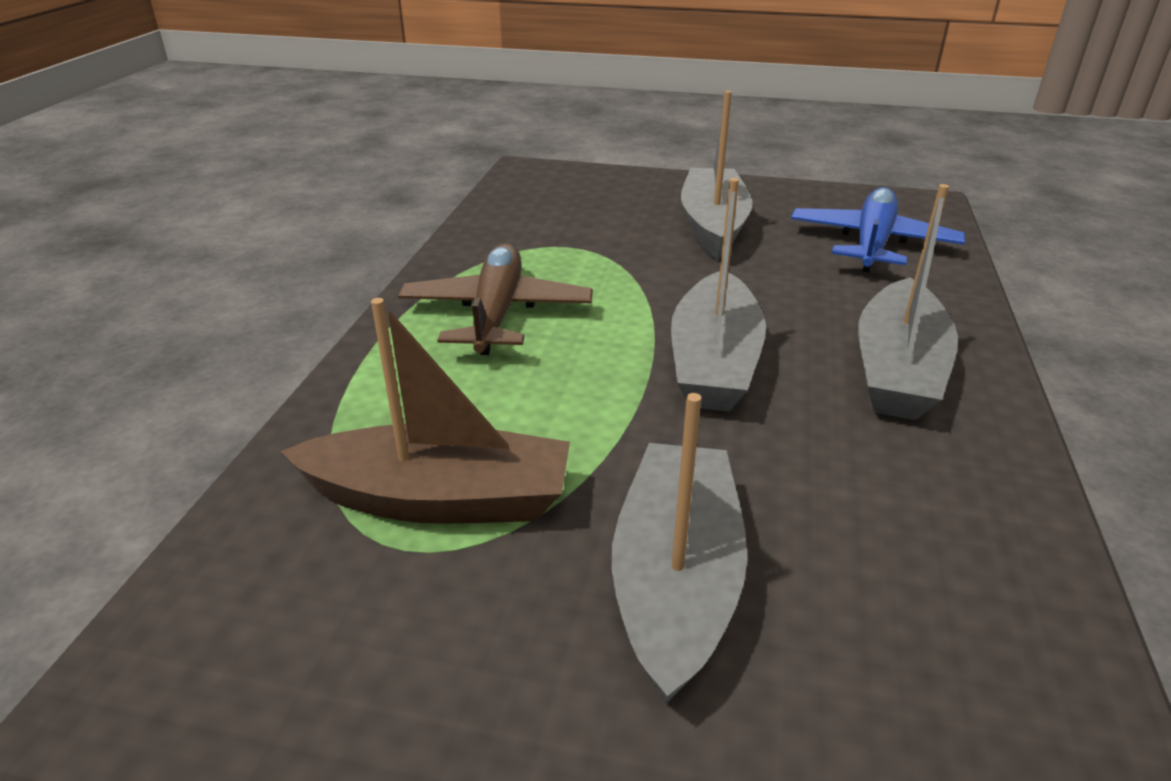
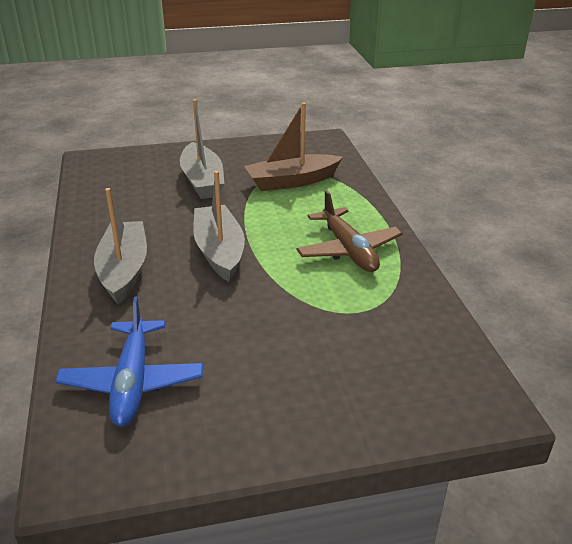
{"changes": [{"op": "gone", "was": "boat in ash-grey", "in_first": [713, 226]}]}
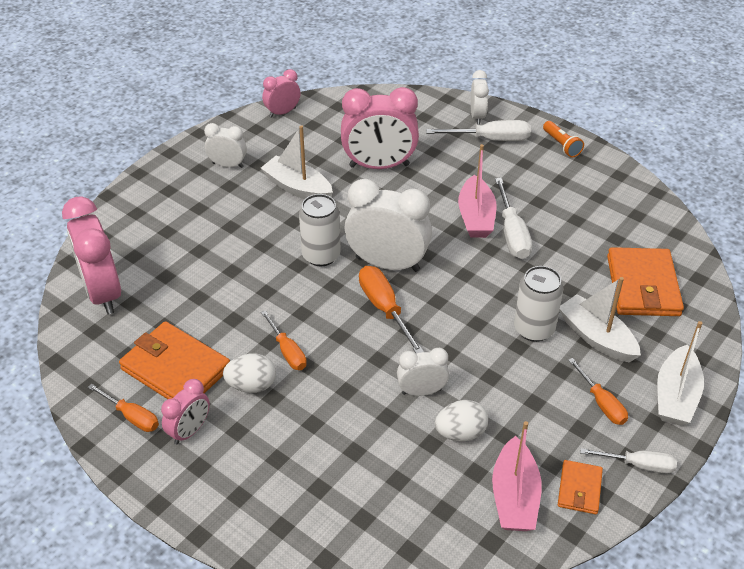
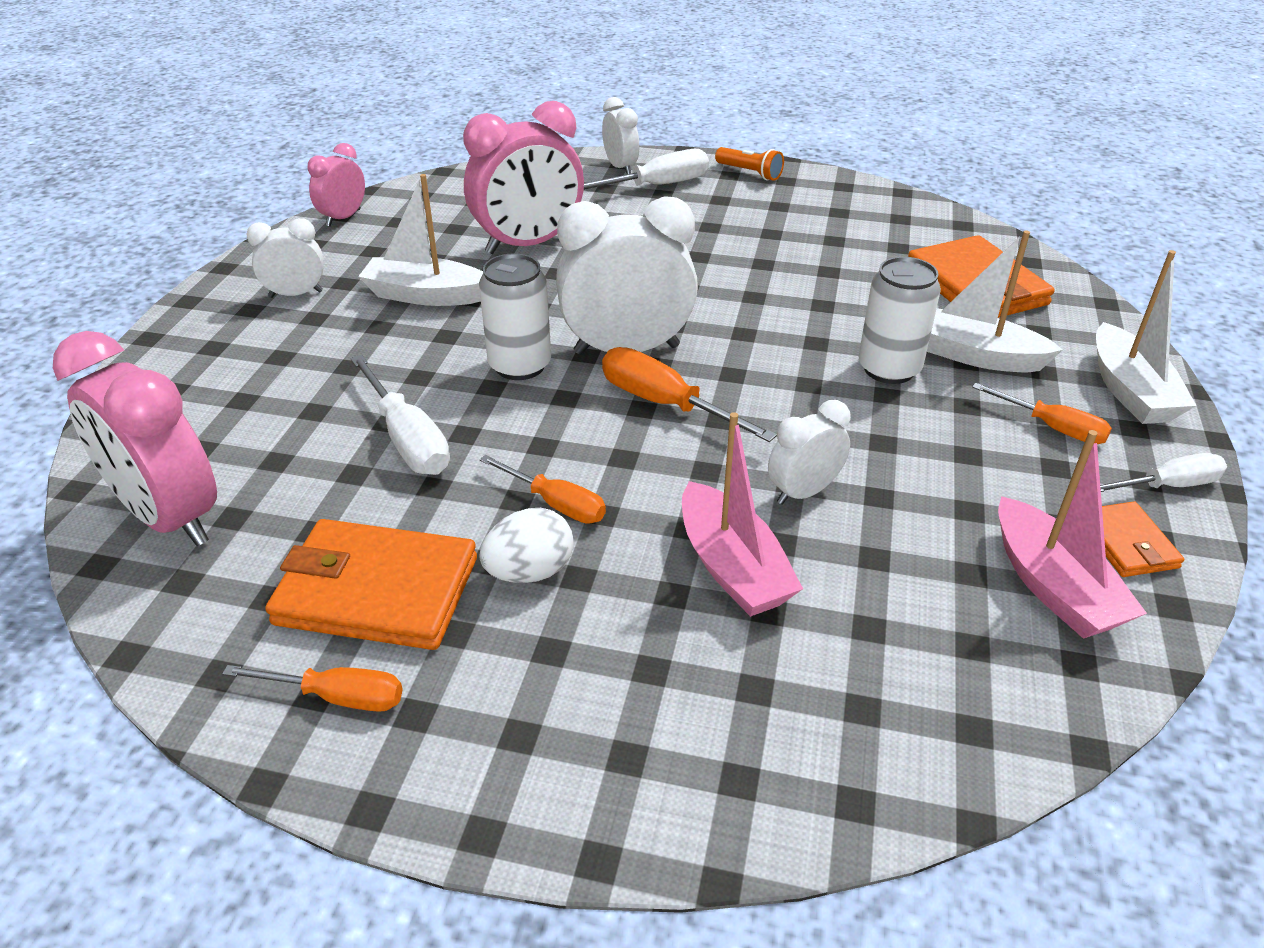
{"changes": [{"op": "shifted", "was": "flat screwdriver in snow-white", "in_first": [512, 233], "in_second": [407, 439]}, {"op": "shifted", "was": "boat in rose-pink", "in_first": [476, 217], "in_second": [732, 567]}, {"op": "gone", "was": "alarm clock in rose-pink", "in_first": [189, 431]}, {"op": "gone", "was": "egg in snow-white", "in_first": [460, 433]}]}
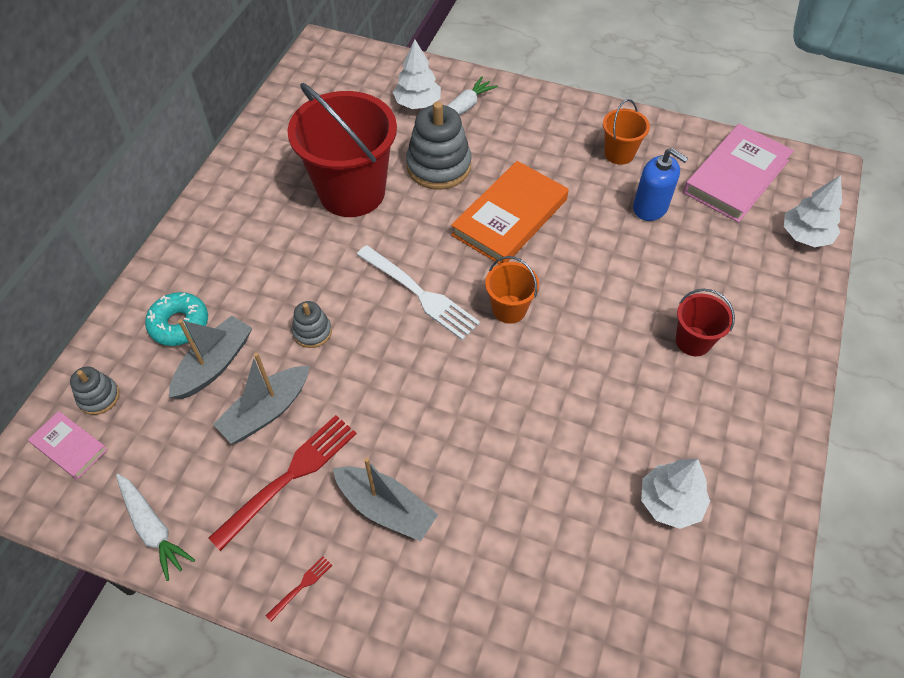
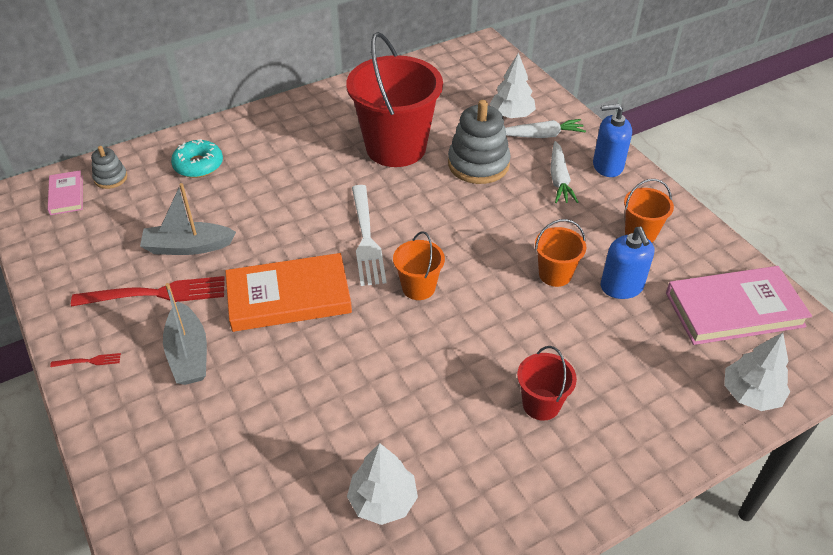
{"changes": [{"op": "shifted", "was": "book in bright orange", "in_first": [509, 217], "in_second": [289, 297]}, {"op": "new", "now": "pail in bright orange", "in_second": [555, 274]}, {"op": "shifted", "was": "carrot in snow-white", "in_first": [153, 528], "in_second": [559, 179]}, {"op": "new", "now": "soap dispenser in cobalt", "in_second": [607, 166]}, {"op": "gone", "was": "boat in ash-grey", "in_first": [214, 364]}, {"op": "gone", "was": "ring stacker in ash-grey", "in_first": [312, 332]}]}
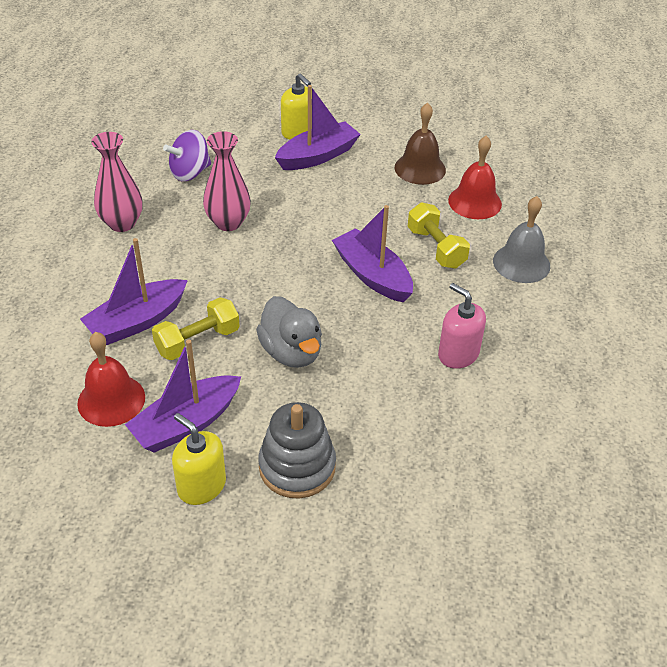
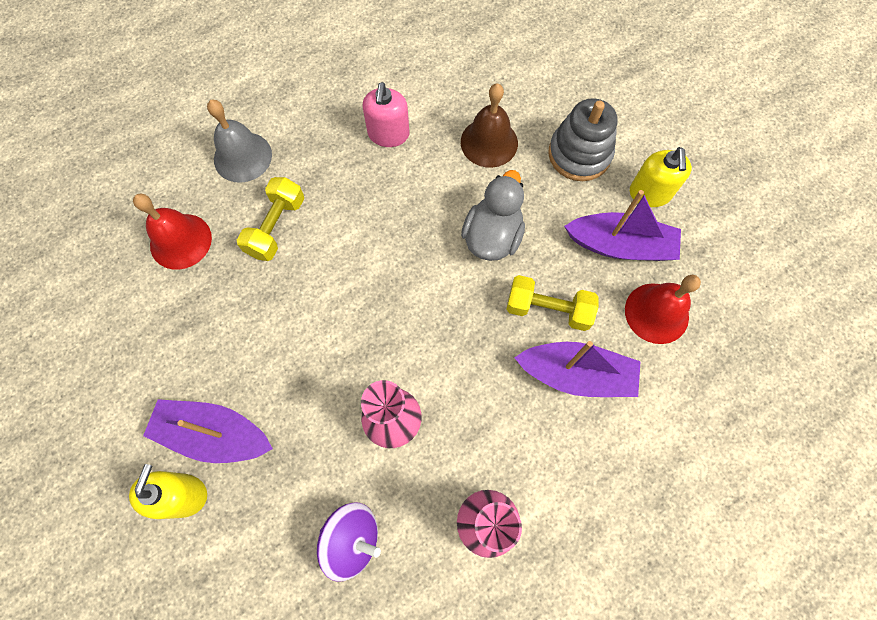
{"changes": [{"op": "shifted", "was": "school bell in russet", "in_first": [420, 168], "in_second": [489, 142]}, {"op": "gone", "was": "boat in violet", "in_first": [372, 275]}]}
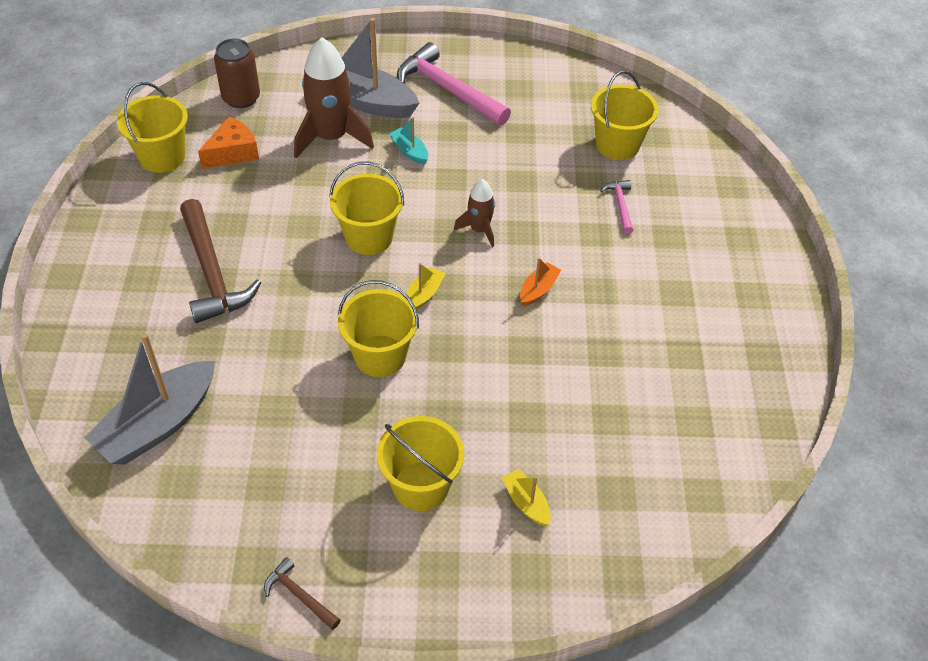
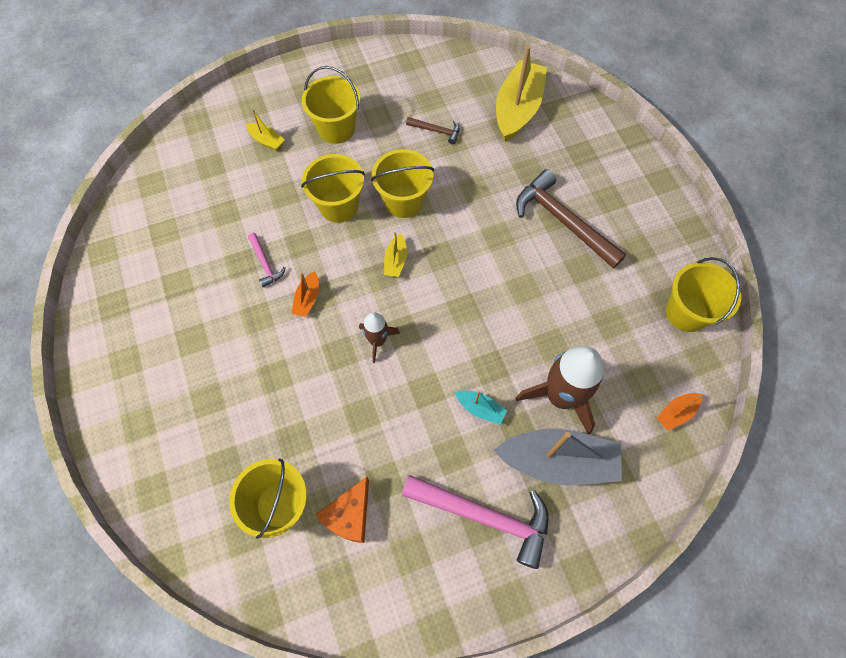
{"changes": [{"op": "shifted", "was": "hammer in rose-pink", "in_first": [620, 205], "in_second": [265, 263]}, {"op": "shifted", "was": "pail in golden", "in_first": [369, 237], "in_second": [338, 206]}, {"op": "shifted", "was": "cheese wedge in bright orange", "in_first": [233, 152], "in_second": [349, 515]}, {"op": "shifted", "was": "hammer in russet", "in_first": [299, 596], "in_second": [436, 131]}, {"op": "repainted", "was": "boat in ash-grey", "now": "boat in golden", "in_first": [158, 424], "in_second": [517, 109]}, {"op": "swapped", "was": "can in russet", "now": "boat in bright orange", "in_first": [241, 98], "in_second": [676, 413]}]}
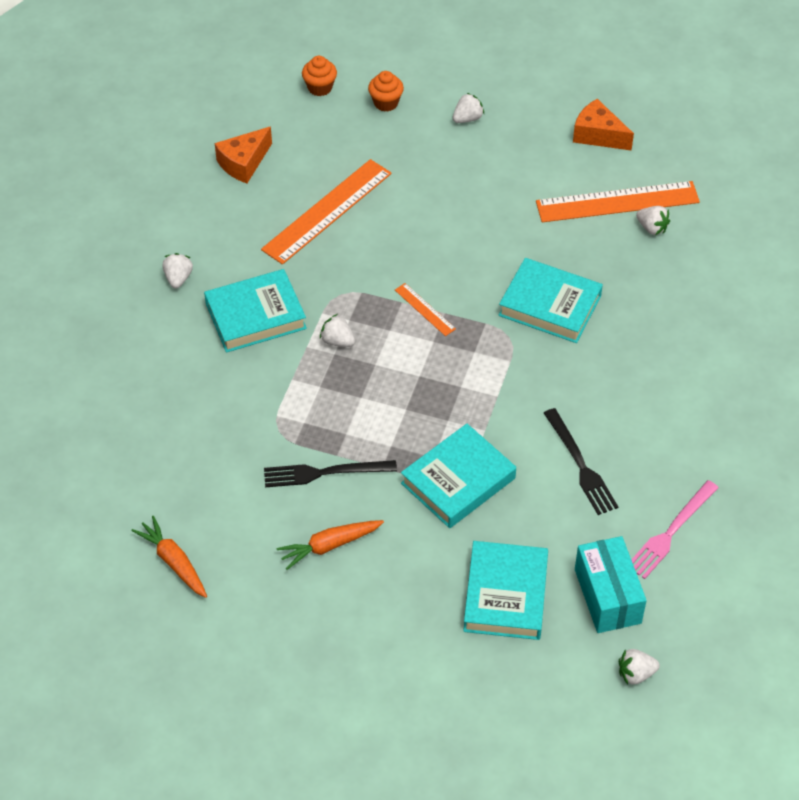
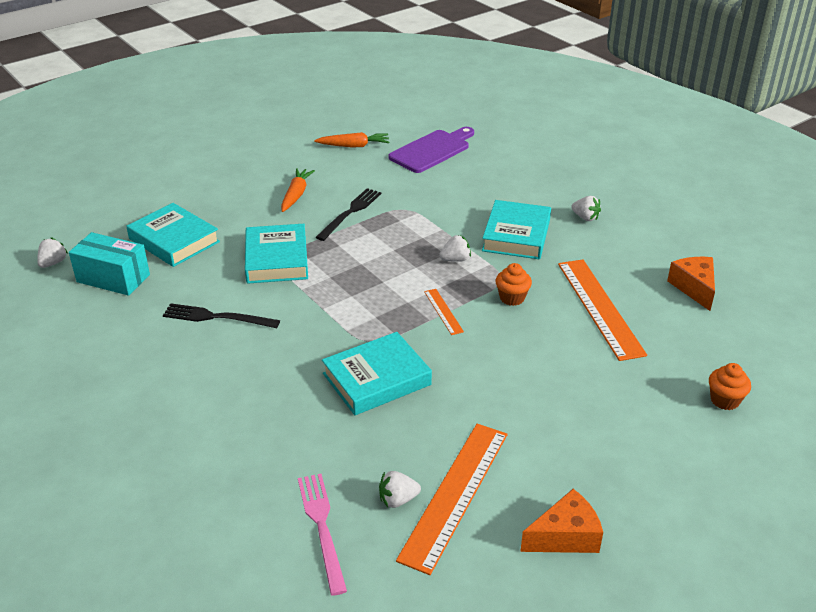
{"changes": [{"op": "shifted", "was": "table fork in rose-pink", "in_first": [671, 532], "in_second": [322, 527]}, {"op": "new", "now": "chopping board in violet", "in_second": [432, 150]}, {"op": "rotated", "was": "straightedge in bright orange", "in_first": [424, 309], "in_second": [443, 311], "clockwise": 75}, {"op": "shifted", "was": "muffin in bright orange", "in_first": [320, 88], "in_second": [512, 298]}, {"op": "gone", "was": "strawberry in snow-white", "in_first": [467, 118]}]}
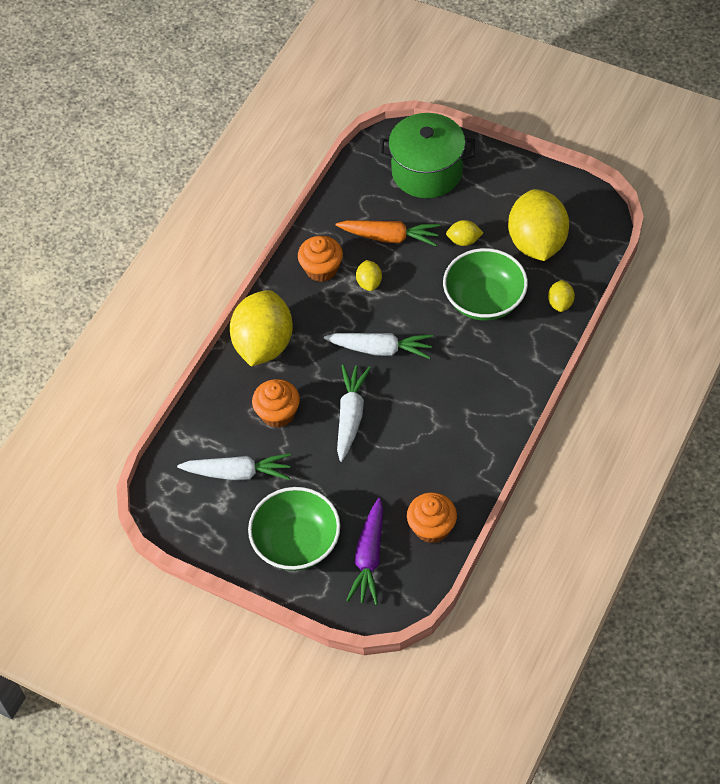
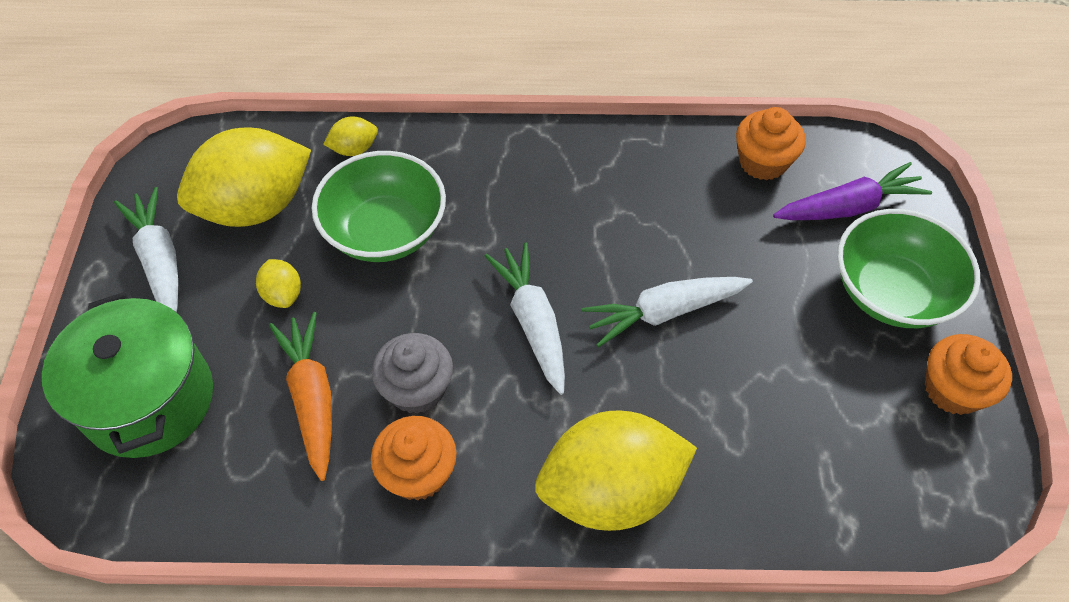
{"changes": [{"op": "shifted", "was": "carrot in snow-white", "in_first": [238, 473], "in_second": [160, 261]}, {"op": "swapped", "was": "citrus fruit in golden", "now": "muffin in ash-grey", "in_first": [369, 283], "in_second": [417, 388]}, {"op": "shifted", "was": "muffin in bright orange", "in_first": [278, 413], "in_second": [952, 390]}]}
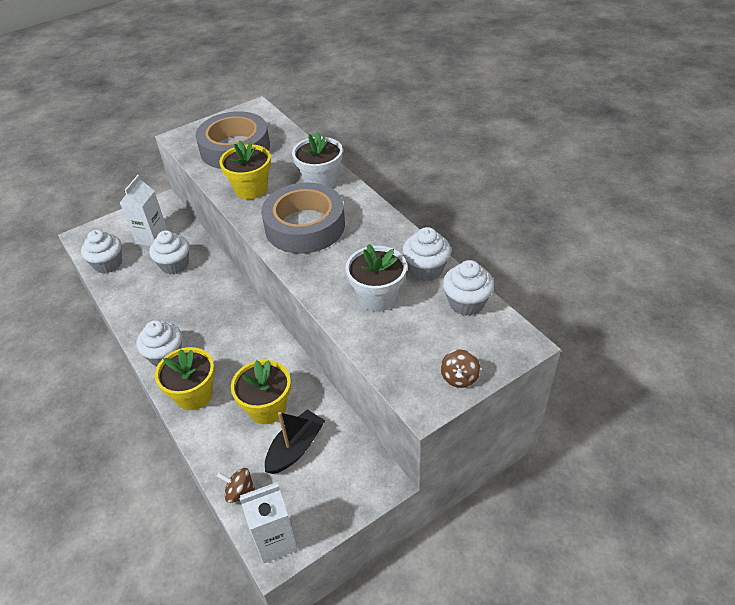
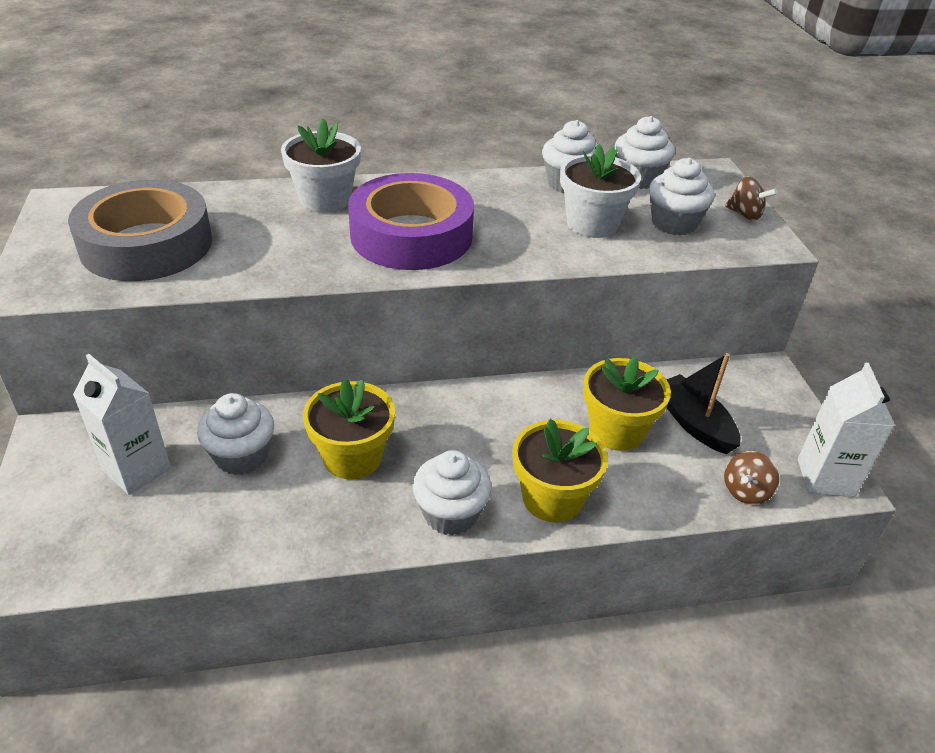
{"changes": [{"op": "shifted", "was": "flower pot in golden", "in_first": [251, 189], "in_second": [352, 457]}, {"op": "repainted", "was": "sticky tape in ash-grey", "now": "sticky tape in violet", "in_first": [305, 226], "in_second": [411, 235]}, {"op": "shifted", "was": "muffin in snow-white", "in_first": [108, 264], "in_second": [674, 223]}]}
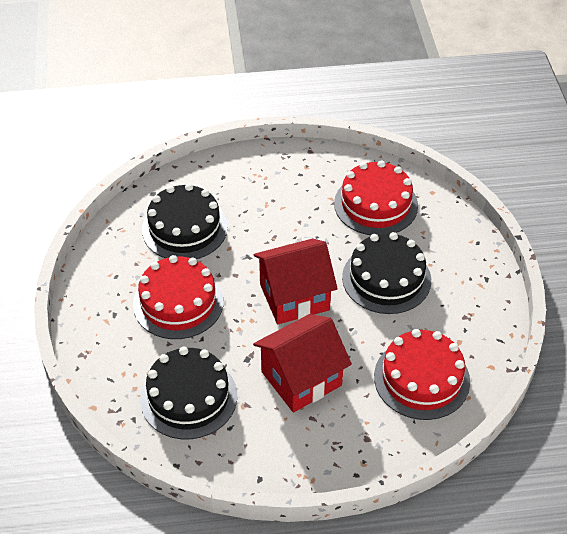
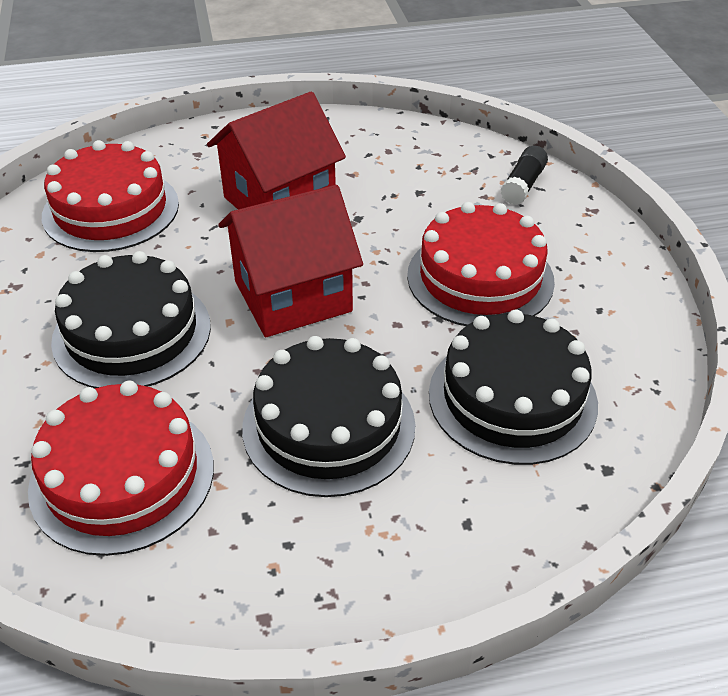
{"changes": [{"op": "shifted", "was": "gateau in ebony", "in_first": [188, 397], "in_second": [328, 426]}, {"op": "new", "now": "glue stick in ebony", "in_second": [523, 185]}]}
